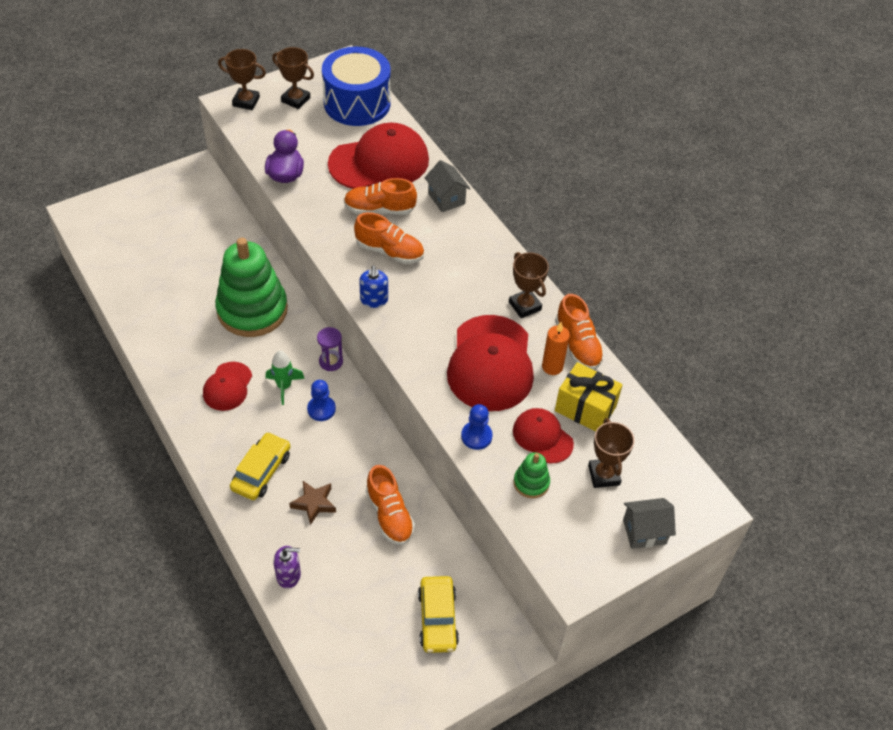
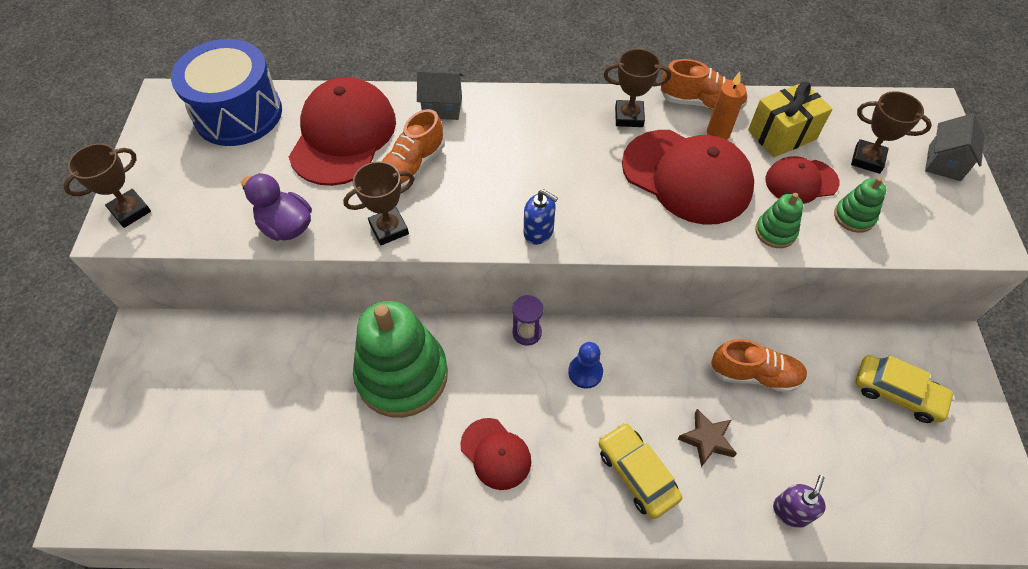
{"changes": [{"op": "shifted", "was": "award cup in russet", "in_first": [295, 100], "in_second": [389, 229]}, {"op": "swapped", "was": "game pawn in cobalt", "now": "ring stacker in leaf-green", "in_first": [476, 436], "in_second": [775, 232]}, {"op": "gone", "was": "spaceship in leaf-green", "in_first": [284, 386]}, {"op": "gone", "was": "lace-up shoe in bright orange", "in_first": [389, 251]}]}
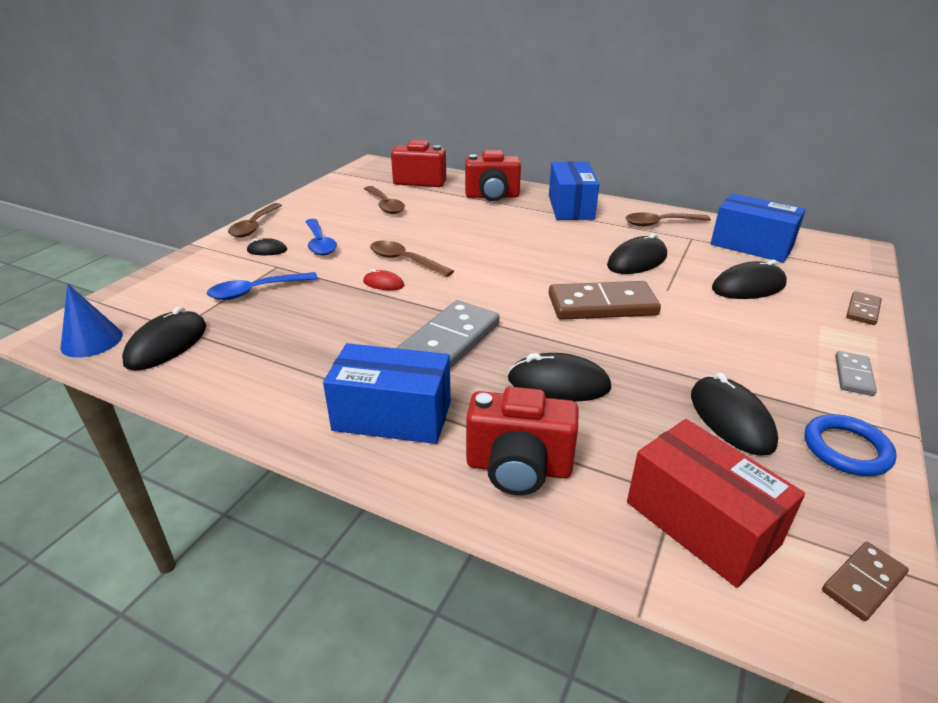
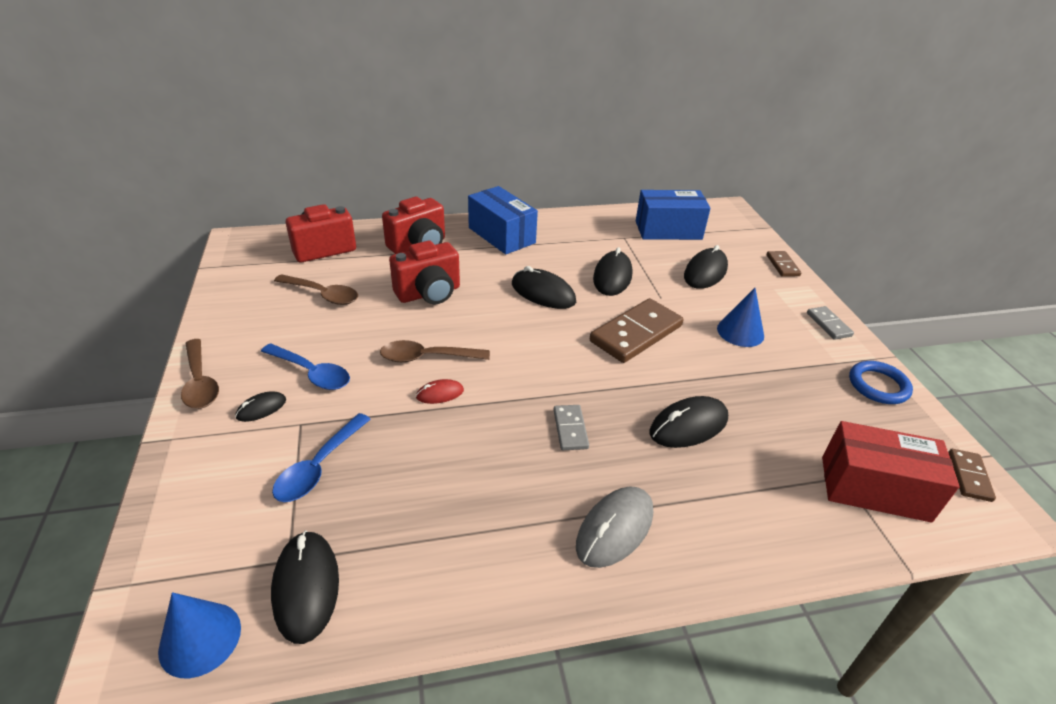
{"changes": [{"op": "shifted", "was": "photo camera in scarlet", "in_first": [518, 468], "in_second": [429, 293]}, {"op": "shifted", "was": "computer mouse in ebony", "in_first": [731, 419], "in_second": [543, 293]}, {"op": "scaled", "was": "domino in ash-grey", "in_first": [449, 342], "in_second": [570, 429], "ratio": 0.51}, {"op": "swapped", "was": "package in cobalt", "now": "computer mouse in ash-grey", "in_first": [392, 416], "in_second": [615, 529]}, {"op": "new", "now": "cone shape in cobalt", "in_second": [740, 332]}, {"op": "gone", "was": "tablespoon in russet", "in_first": [660, 223]}]}
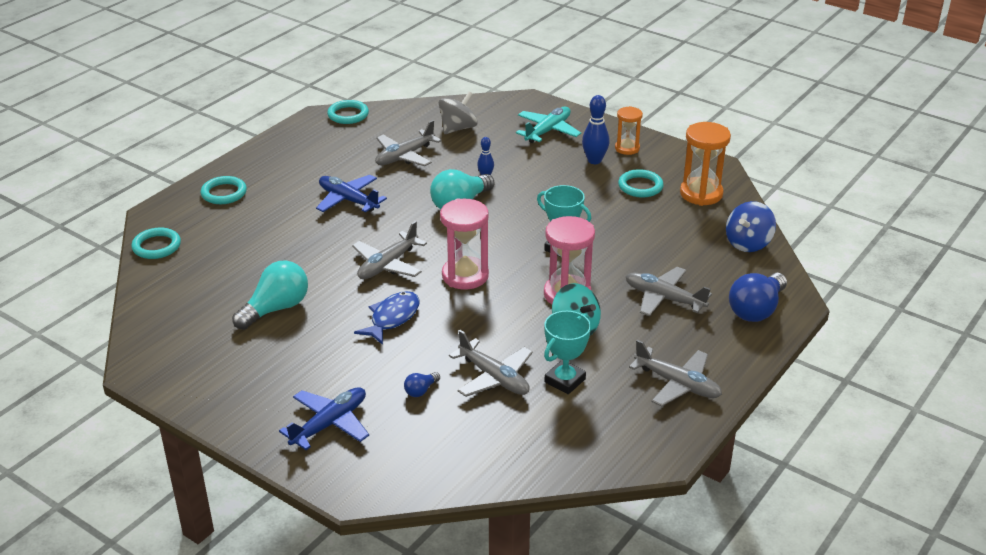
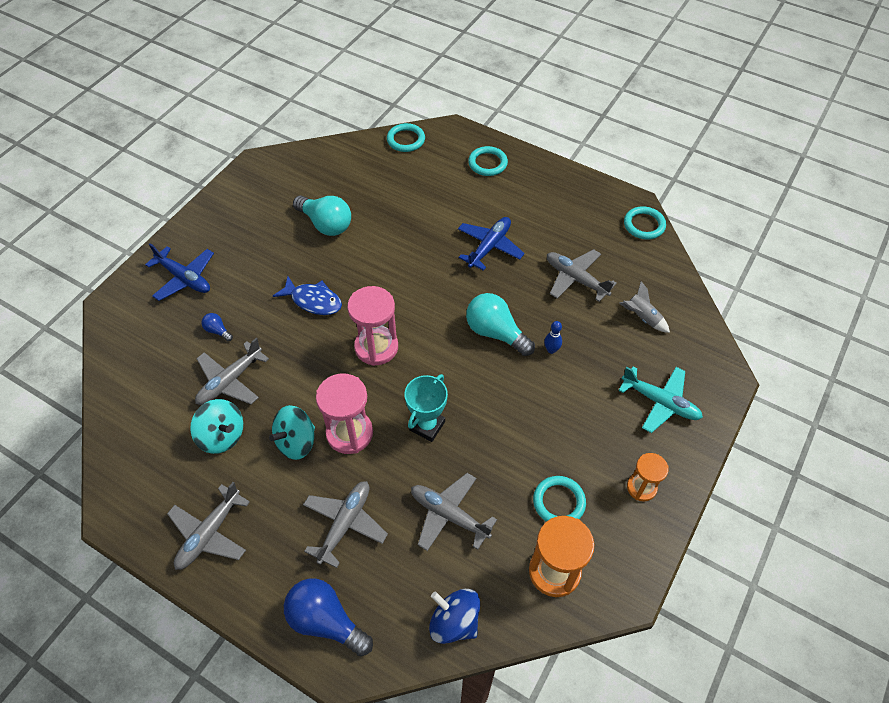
{"changes": [{"op": "swapped", "was": "award cup in teal", "now": "spinning top in teal", "in_first": [565, 380], "in_second": [222, 436]}, {"op": "shifted", "was": "toy plane in ash-grey", "in_first": [388, 265], "in_second": [449, 515]}, {"op": "swapped", "was": "spinning top in ash-grey", "now": "spaceship in ash-grey", "in_first": [458, 128], "in_second": [642, 317]}, {"op": "gone", "was": "tenpin in cobalt", "in_first": [594, 160]}]}
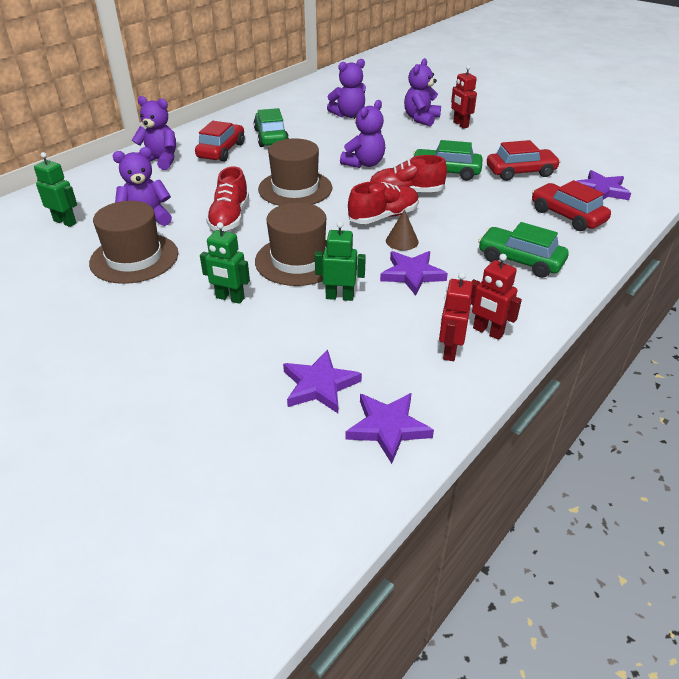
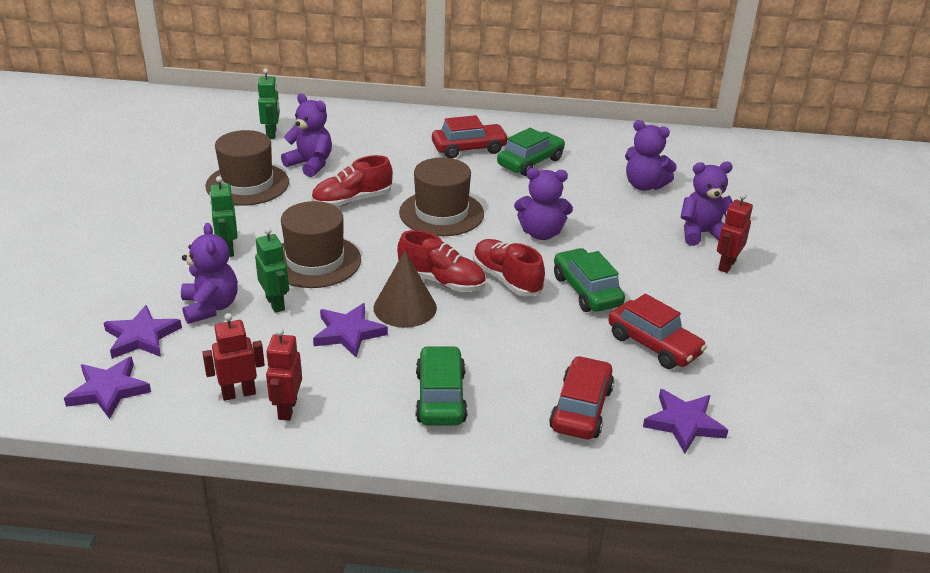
{"changes": [{"op": "shifted", "was": "stuffed bear in violet", "in_first": [160, 161], "in_second": [210, 307]}, {"op": "scaled", "was": "cone shape in russet", "in_first": [402, 241], "in_second": [405, 307], "ratio": 1.65}]}
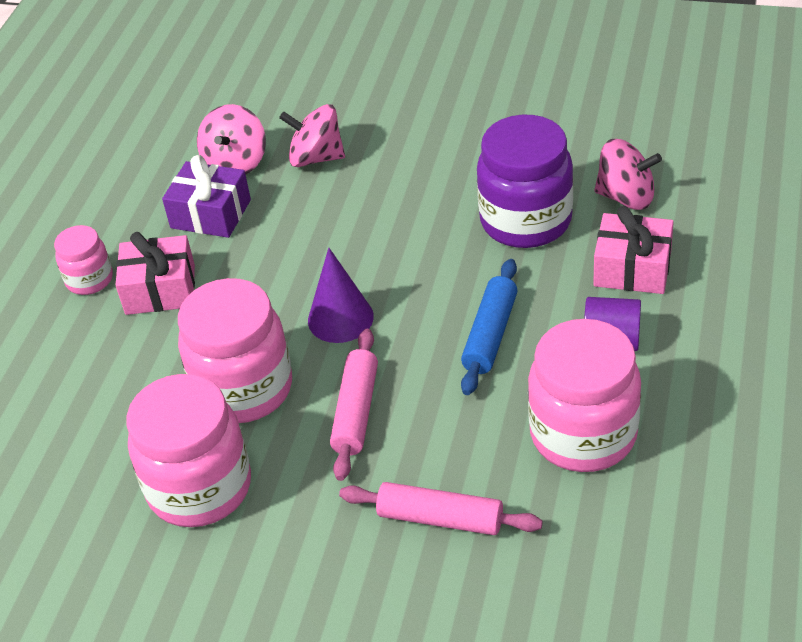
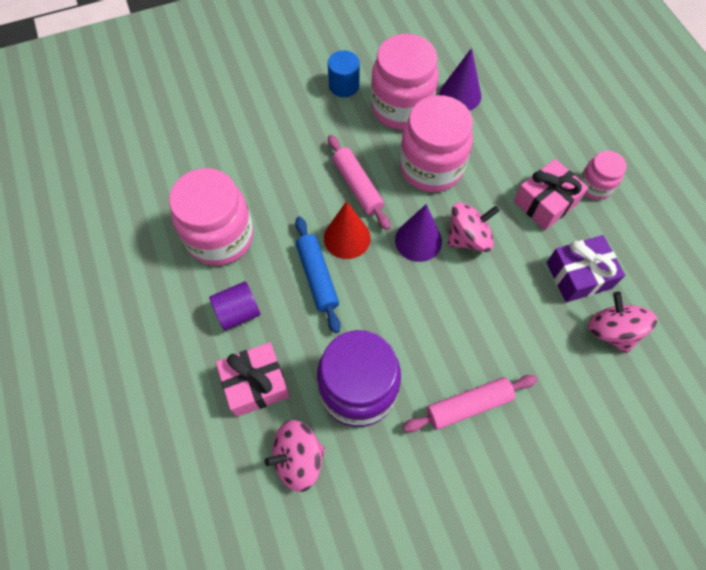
{"changes": [{"op": "new", "now": "cone shape in scarlet", "in_second": [347, 238]}, {"op": "new", "now": "cylinder shape in cobalt", "in_second": [344, 85]}, {"op": "shifted", "was": "dough roller in rose-pink", "in_first": [440, 518], "in_second": [468, 406]}, {"op": "new", "now": "cone shape in violet", "in_second": [460, 95]}, {"op": "shifted", "was": "spinning top in rose-pink", "in_first": [316, 158], "in_second": [468, 238]}]}
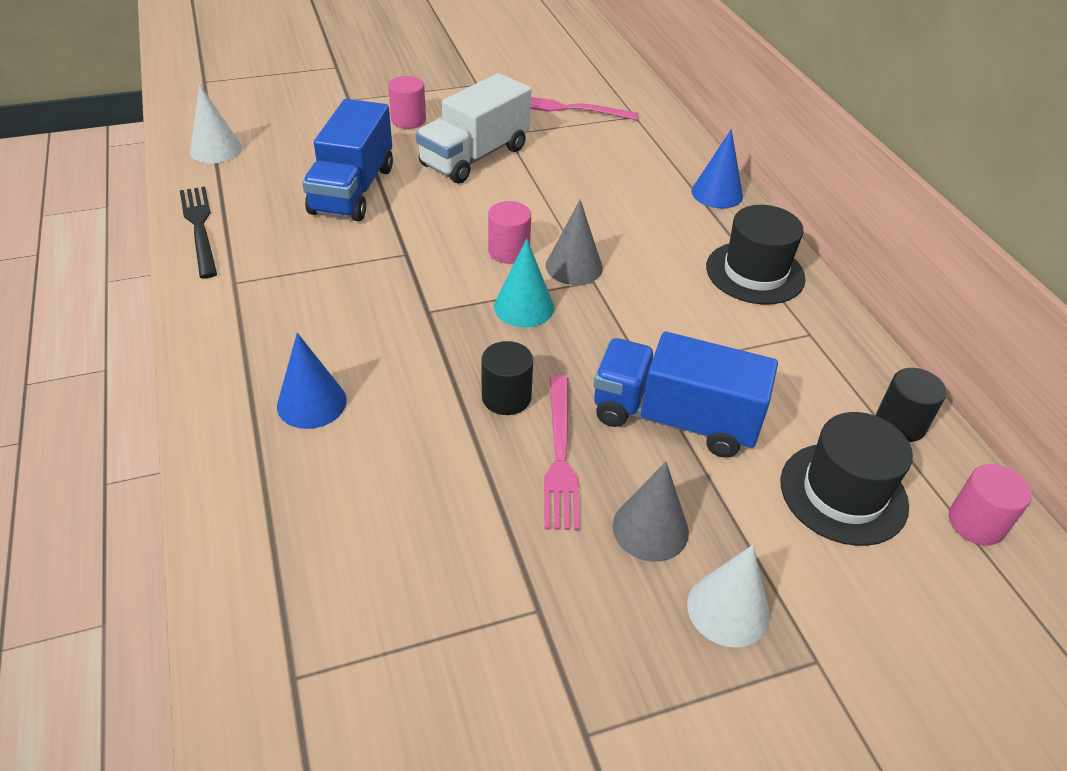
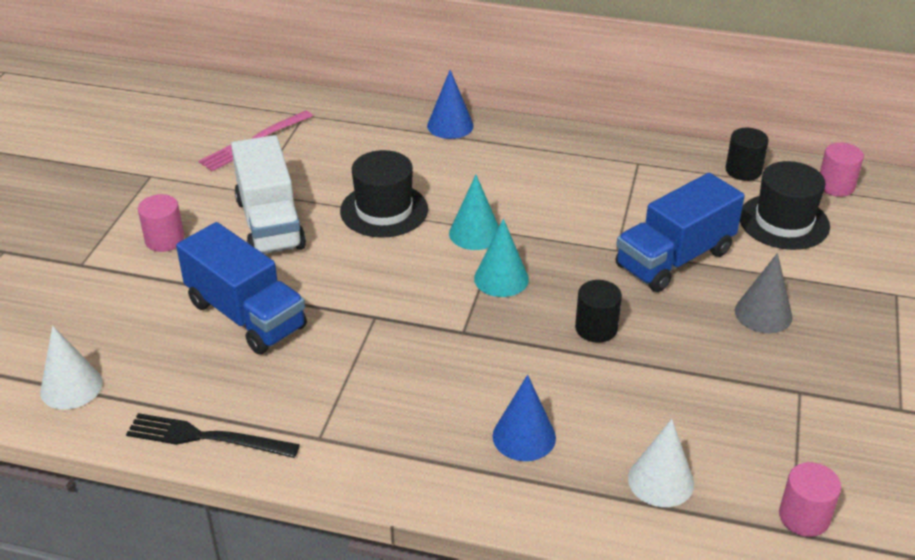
{"changes": [{"op": "shifted", "was": "tall hat in ebony", "in_first": [755, 273], "in_second": [384, 210]}, {"op": "repainted", "was": "cone shape in ash-grey", "now": "cone shape in teal", "in_first": [574, 266], "in_second": [475, 233]}, {"op": "shifted", "was": "cone shape in snow-white", "in_first": [728, 609], "in_second": [660, 481]}, {"op": "shifted", "was": "cylinder shape in rose-pink", "in_first": [508, 251], "in_second": [804, 517]}, {"op": "gone", "was": "table fork in rose-pink", "in_first": [560, 455]}]}
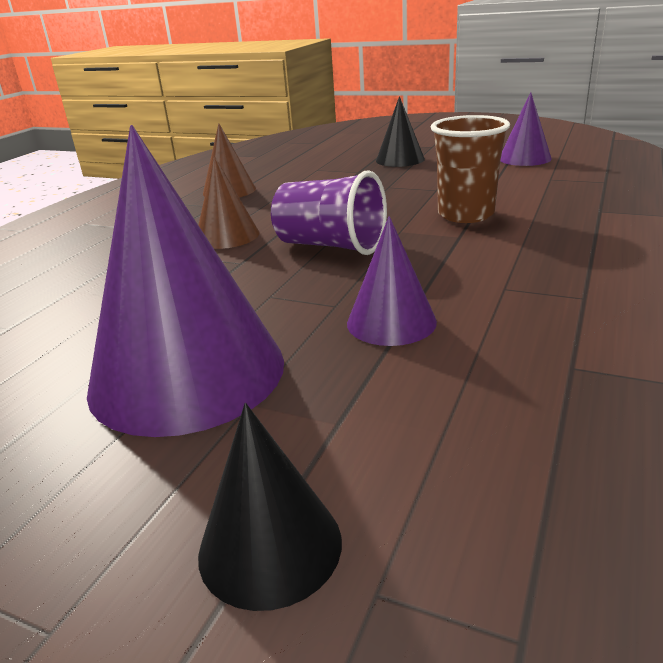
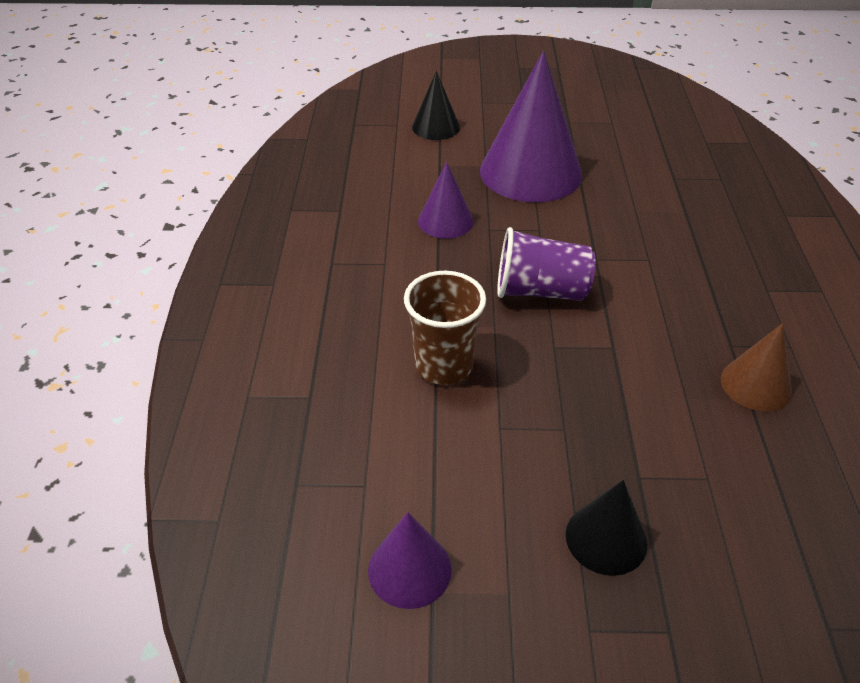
{"changes": [{"op": "gone", "was": "cone shape in russet", "in_first": [227, 236]}]}
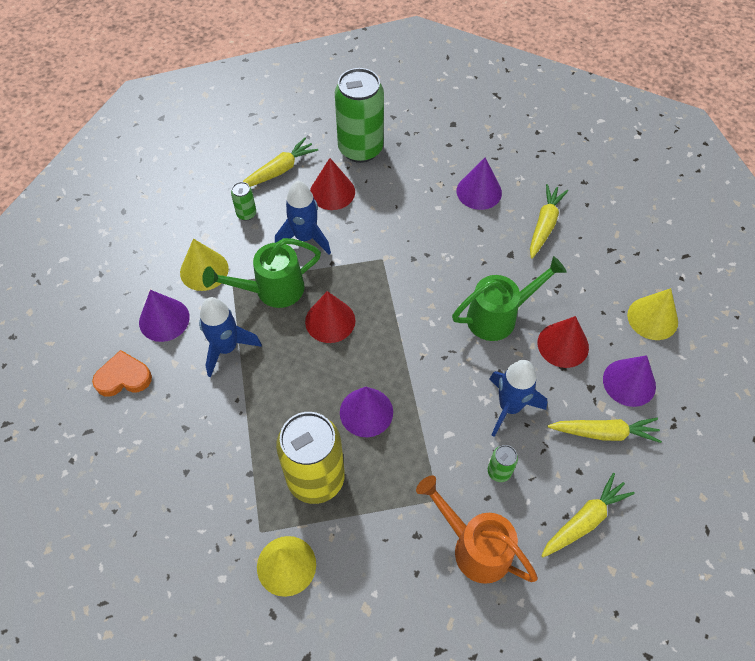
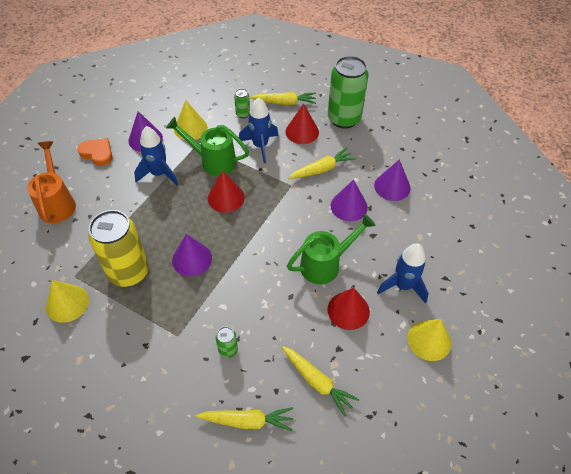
{"changes": [{"op": "shifted", "was": "watering can in bright orange", "in_first": [475, 547], "in_second": [57, 203]}, {"op": "rotated", "was": "watering can in leaf-green", "in_first": [498, 316], "in_second": [325, 264], "clockwise": -45}, {"op": "shifted", "was": "carrot in golden", "in_first": [544, 225], "in_second": [321, 169]}, {"op": "shifted", "was": "cone shape in violet", "in_first": [629, 382], "in_second": [349, 206]}, {"op": "shifted", "was": "spaceship in cobalt", "in_first": [509, 407], "in_second": [403, 286]}]}
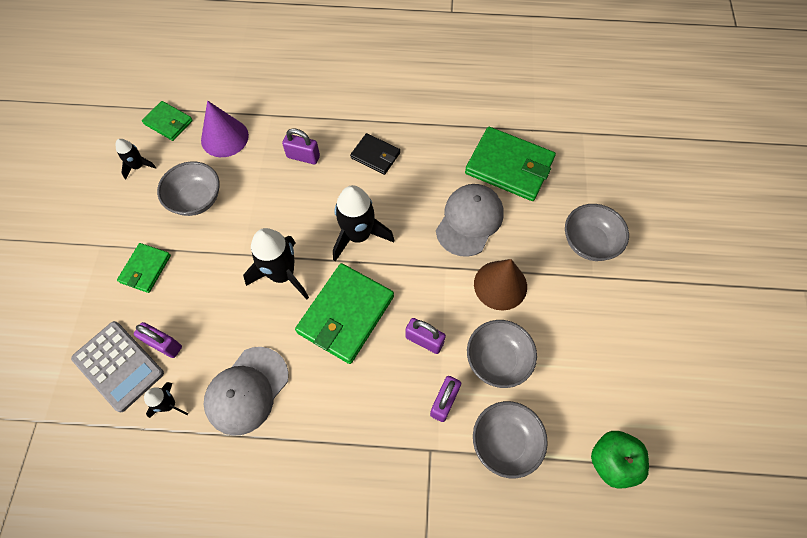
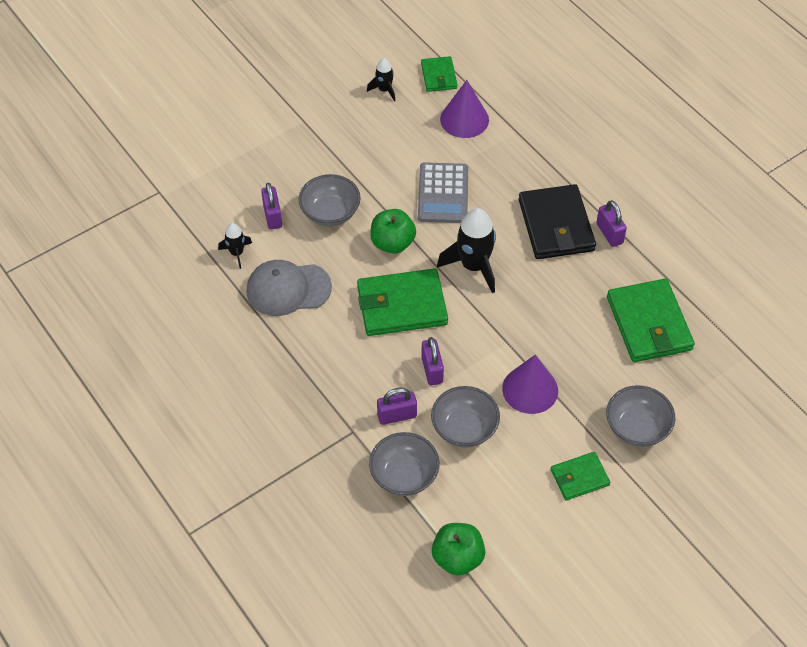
{"changes": [{"op": "shifted", "was": "serving bowl in ash-grey", "in_first": [196, 199], "in_second": [330, 213]}, {"op": "swapped", "was": "spaceship in ebony", "now": "apple in leaf-green", "in_first": [282, 274], "in_second": [392, 243]}, {"op": "shifted", "was": "pocket calculator in ash-grey", "in_first": [118, 366], "in_second": [443, 193]}, {"op": "repainted", "was": "cone shape in russet", "now": "cone shape in violet", "in_first": [500, 285], "in_second": [530, 389]}, {"op": "scaled", "was": "card wallet in ebony", "in_first": [375, 155], "in_second": [556, 225], "ratio": 1.81}, {"op": "shifted", "was": "card wallet in leaf-green", "in_first": [145, 269], "in_second": [579, 477]}, {"op": "shifted", "was": "padlock in violet", "in_first": [303, 157], "in_second": [609, 233]}, {"op": "gone", "was": "baseball cap in ash-grey", "in_first": [469, 221]}]}
